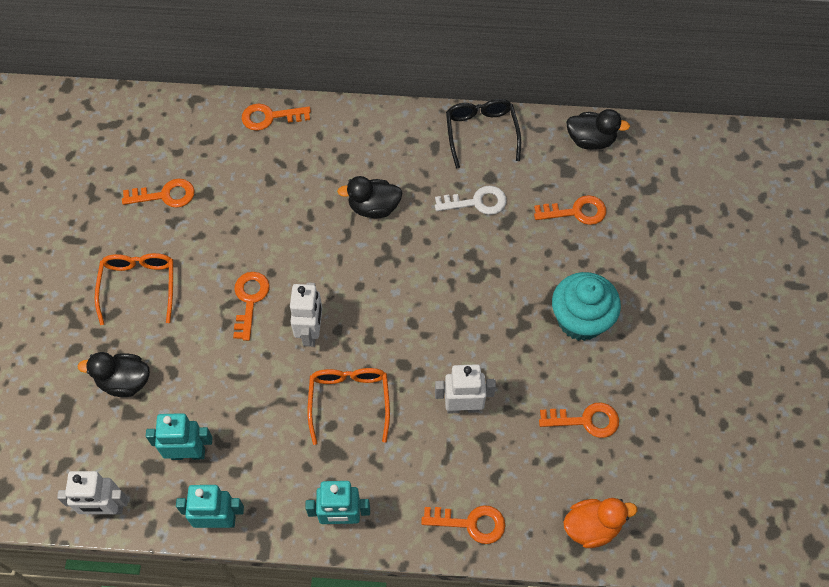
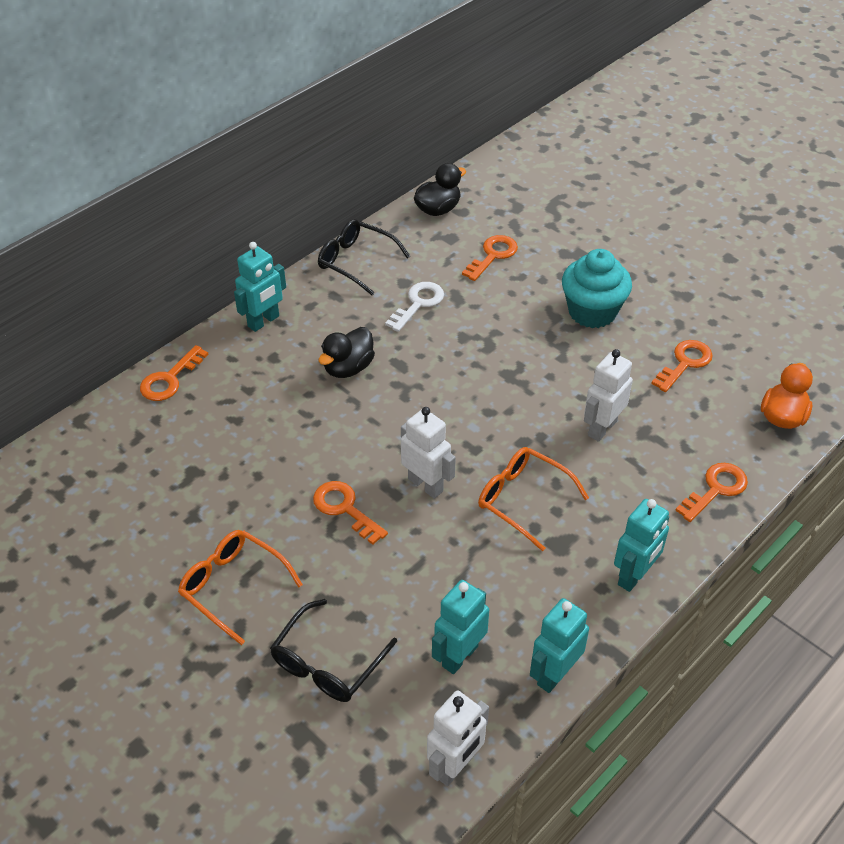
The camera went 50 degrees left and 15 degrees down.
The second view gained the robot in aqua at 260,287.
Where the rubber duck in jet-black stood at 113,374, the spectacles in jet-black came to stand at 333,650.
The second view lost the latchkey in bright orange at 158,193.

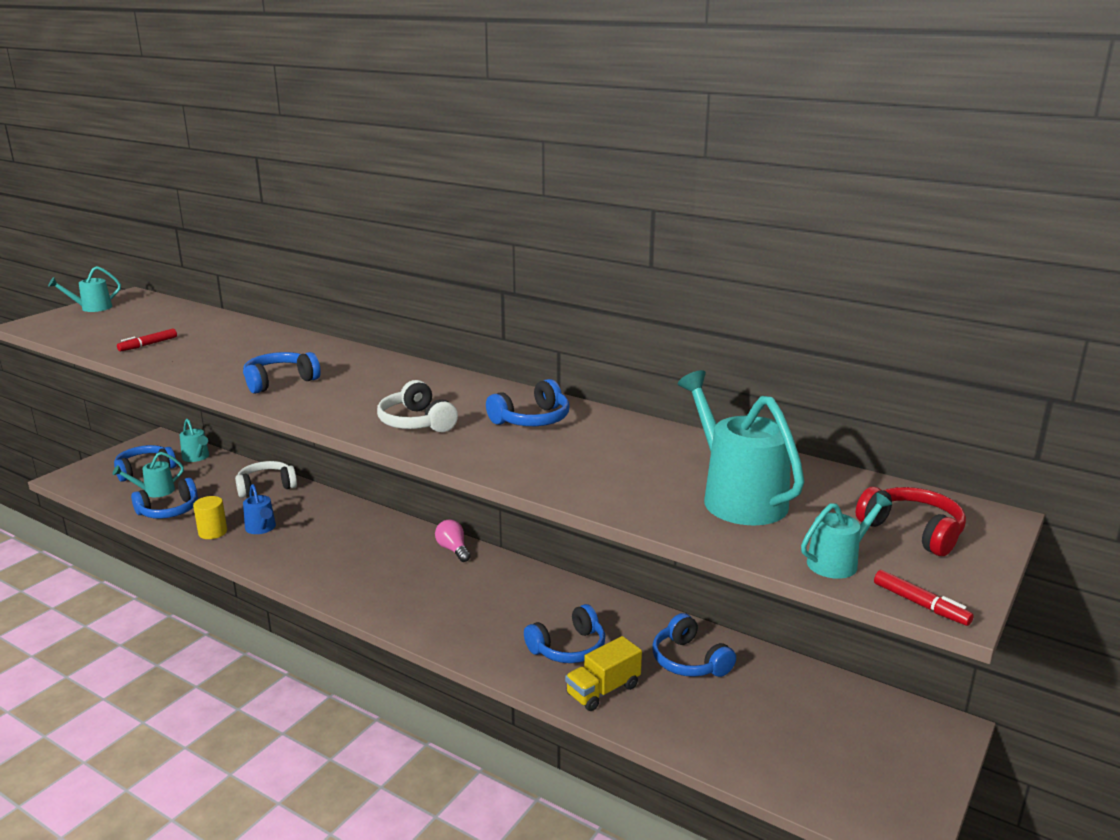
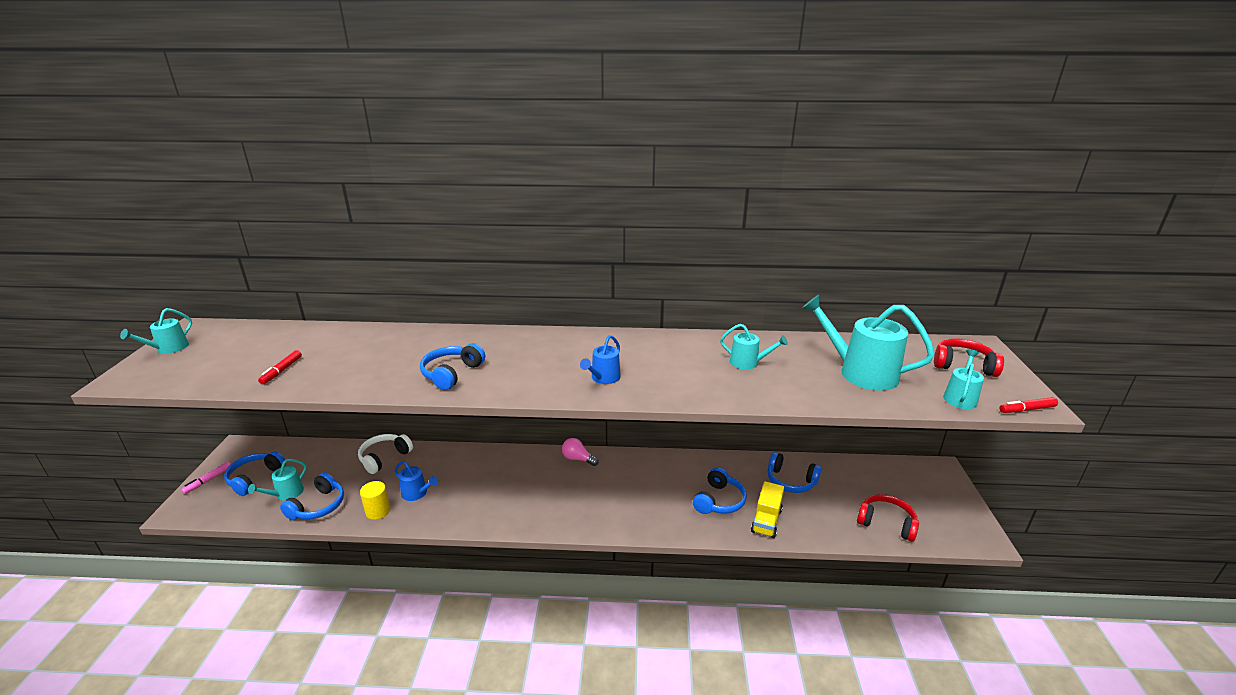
The camera went 30 degrees left and 5 degrees up.
The second view gained the felt pen in rosy at 206,478.
Where the over-ear headphones in pure white stood at 417,406, the watering pot in royal blue came to stand at 600,359.
The watering pot in aqua ended up elsewhere, having gone from 194,440 to 754,346.
The second view gained the over-ear headphones in red at 888,518.
The felt pen in red at 924,598 ended up facing another way, 150 degrees clockwise from before.
The second view lost the over-ear headphones in royal blue at 527,402.

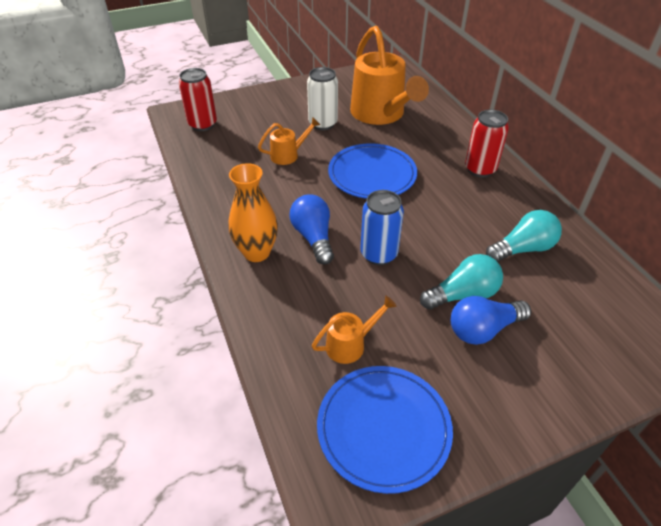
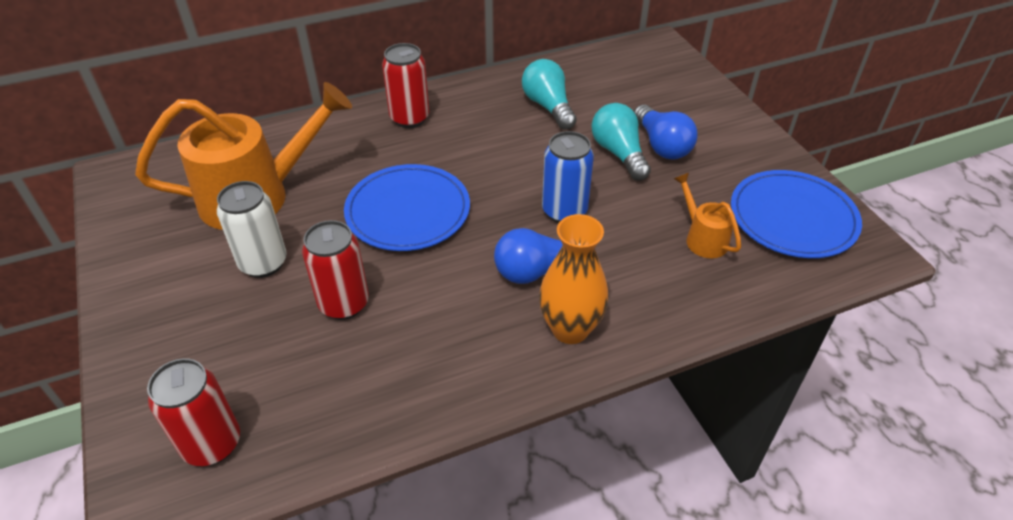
The camera went 90 degrees left and 0 degrees up.
Where the watering pot in bright orange stood at 289,141, the tin in red came to stand at 335,270.

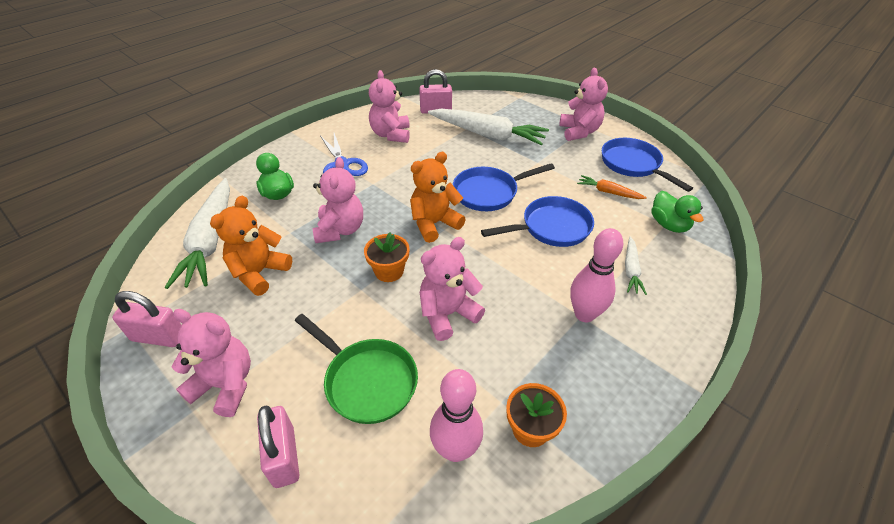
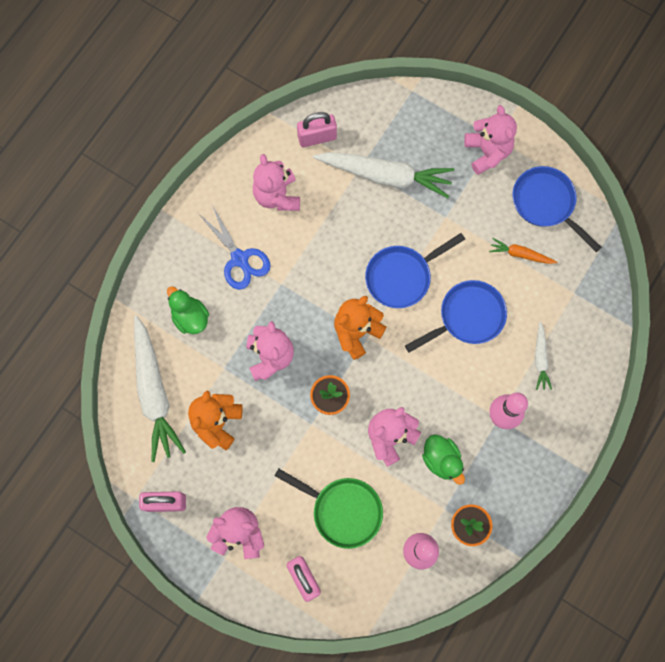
The camera went 10 degrees left and 30 degrees up.
The rubber duck in leaf-green ended up elsewhere, having gone from 677,212 to 443,459.

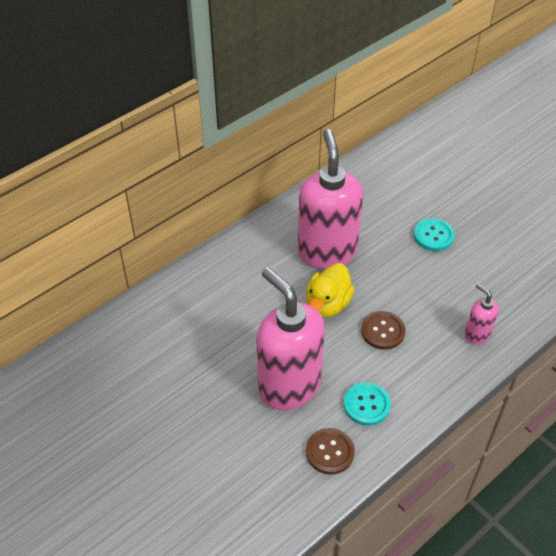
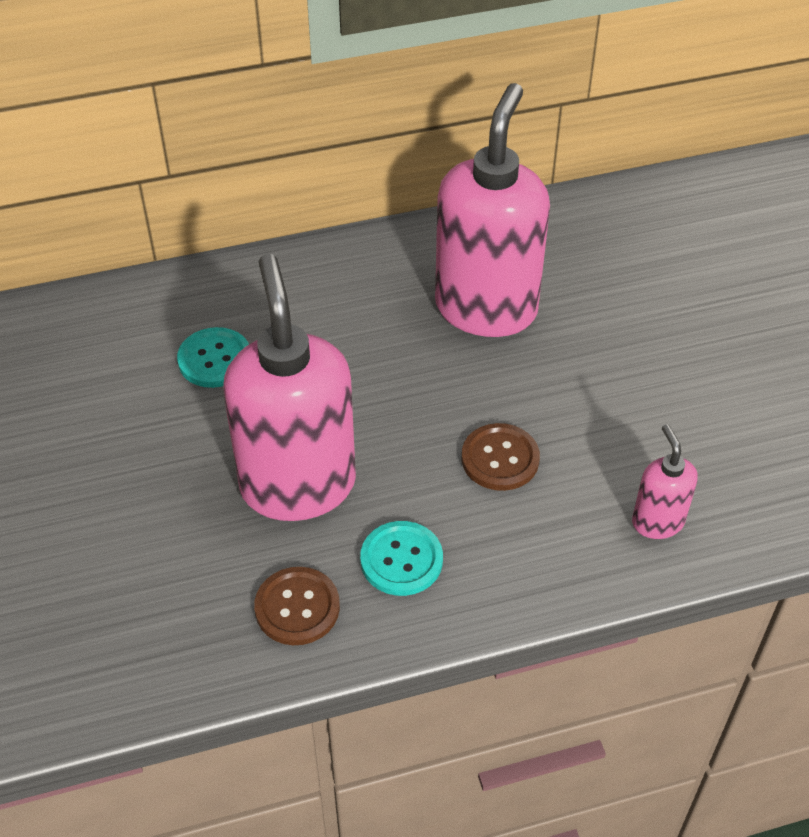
The camera went 25 degrees right and 0 degrees up.
The shirt button in aqua ended up elsewhere, having gone from 434,234 to 213,357.
The second view lost the rubber duck in golden at 330,290.

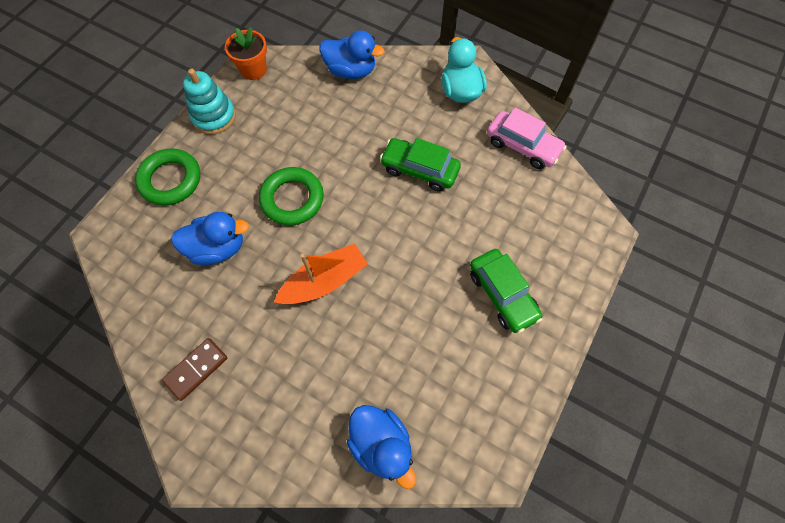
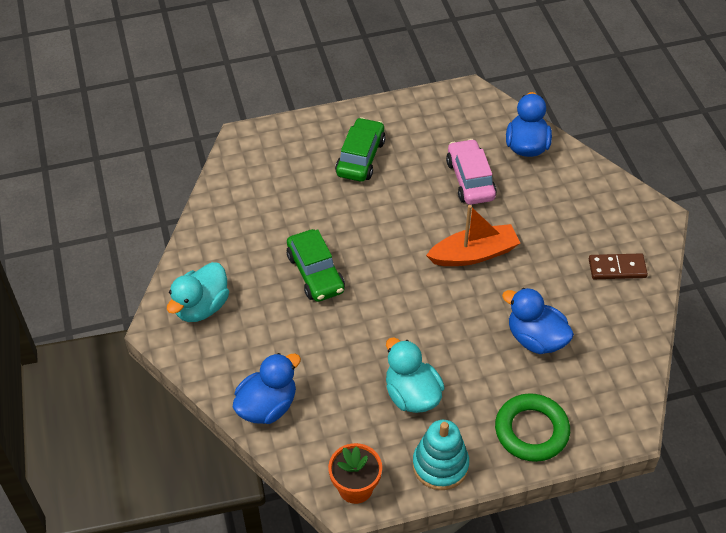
The camera went 135 degrees left and 15 degrees down.
The rubber duck in royal blue at 352,54 ended up facing another way, 75 degrees clockwise from before.
The second view gained the rubber duck in aqua at 415,375.
The sailboat in bright orange at 321,273 ended up facing another way, 150 degrees clockwise from before.
The automobile in rosy ended up elsewhere, having gone from 526,138 to 471,172.
The second view lost the torus in leaf-green at 291,196.

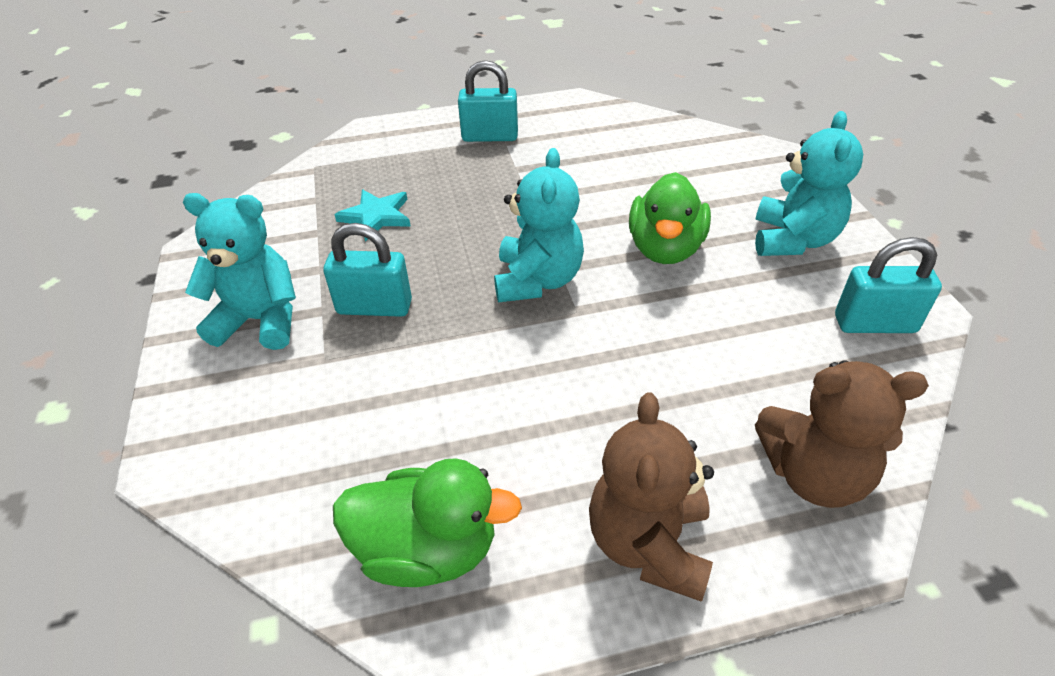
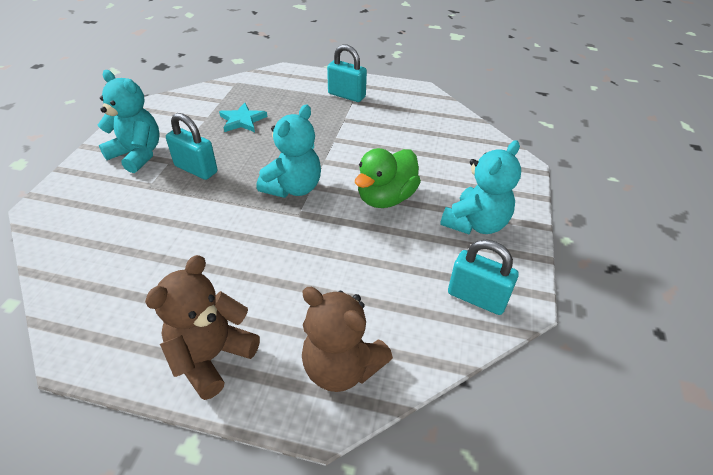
The camera went 25 degrees right and 0 degrees up.
The second view lost the rubber duck in leaf-green at 427,522.

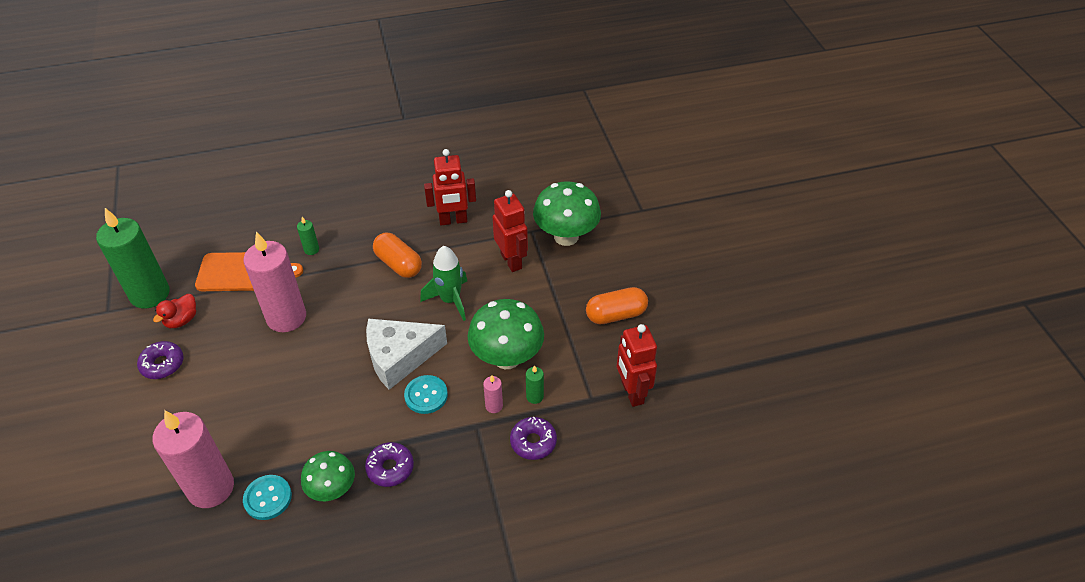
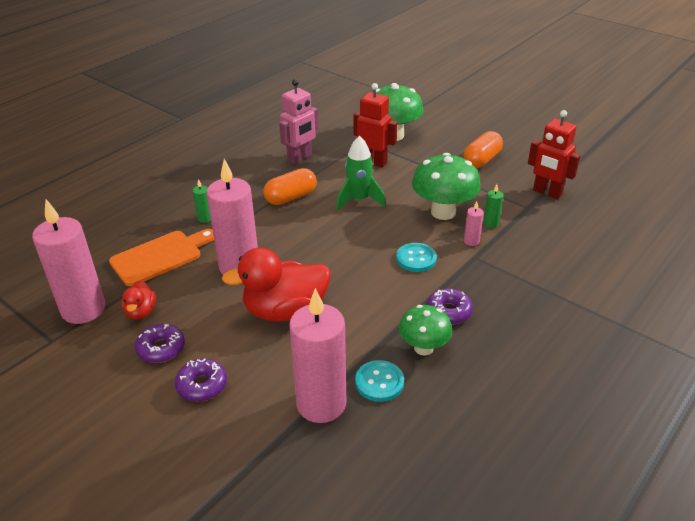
The camera went 35 degrees left and 10 degrees down.
What was the wax candle in leaf-green at 132,258 turned into the wax candle in rosy at 69,261.
The donut in purple ended up elsewhere, having gone from 533,438 to 201,380.
The second view gained the rubber duck in red at 276,284.
The capsule in bright orange at 397,255 ended up facing another way, 45 degrees counterclockwise from before.
What was the robot in red at 450,187 turned into the robot in rosy at 298,121.
The second view lost the cheese wedge in pure white at 406,354.

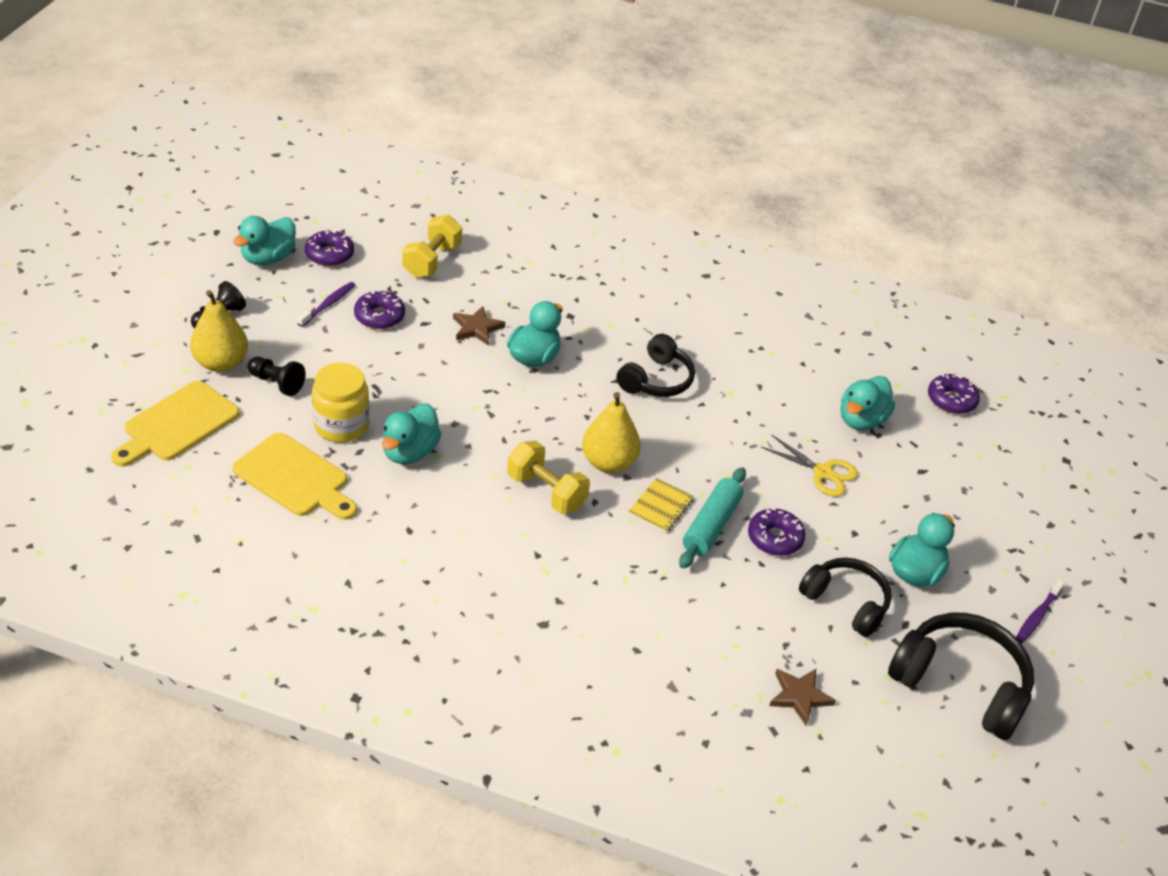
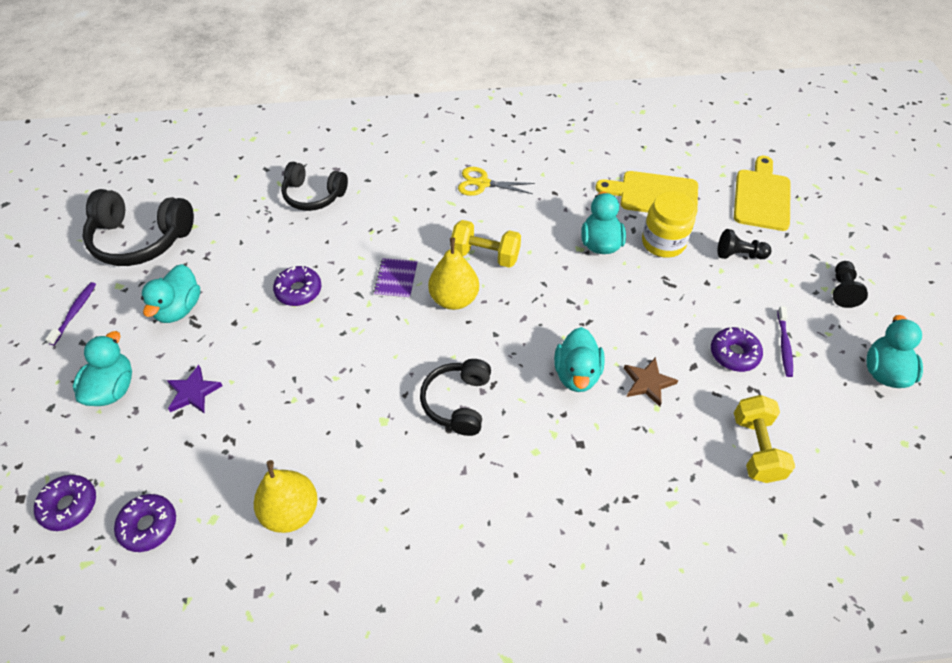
The camera went 160 degrees right and 10 degrees up.
The donut in purple ended up elsewhere, having gone from 329,247 to 65,503.
The rubber duck in aqua ended up elsewhere, having gone from 868,403 to 102,368.
The second view gained the star in purple at 195,389.
The pear in golden ended up elsewhere, having gone from 219,331 to 285,496.
The over-ear headphones in jet-black ended up elsewhere, having gone from 845,597 to 314,186.
What was the notebook in golden at 661,505 turned into the notebook in purple at 395,278.
The pair of scissors in golden ended up elsewhere, having gone from 809,465 to 496,181.
The second view lost the rolling pin in aqua at 712,518.
The second view lost the star in dark brown at 802,697.

